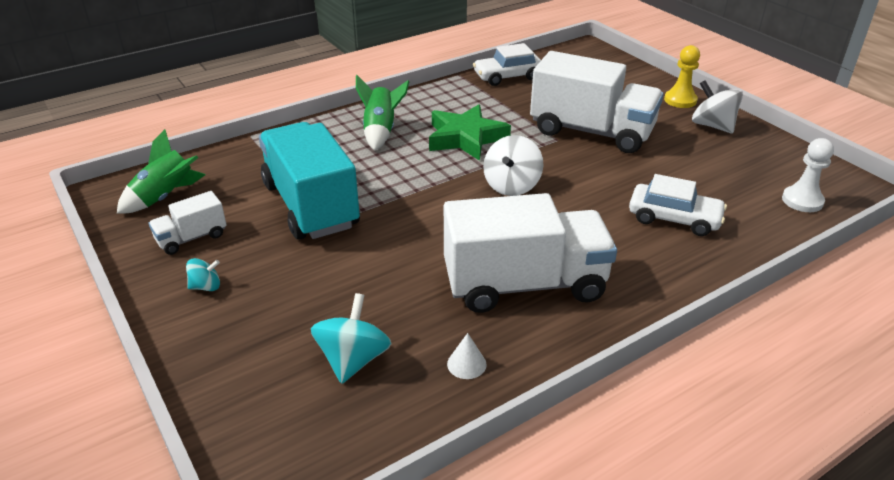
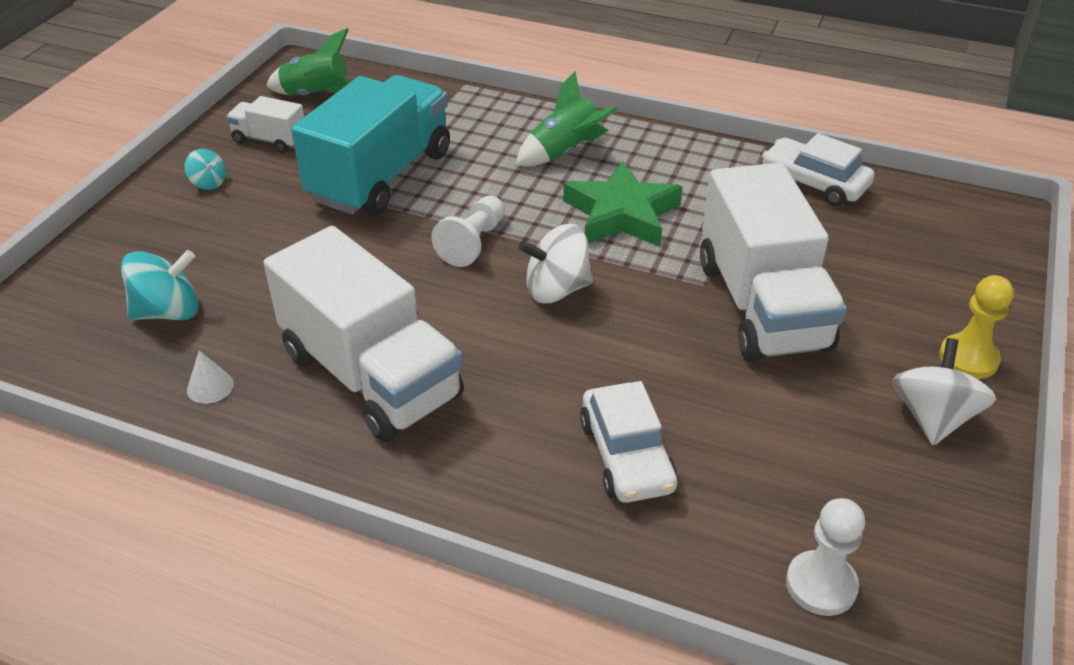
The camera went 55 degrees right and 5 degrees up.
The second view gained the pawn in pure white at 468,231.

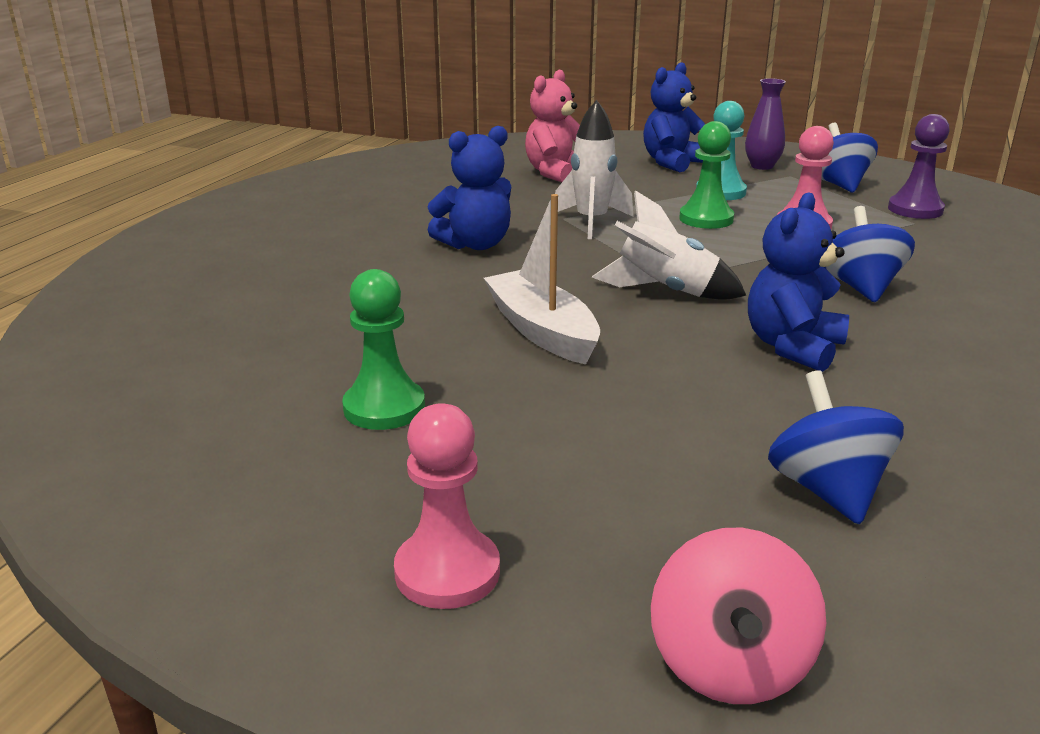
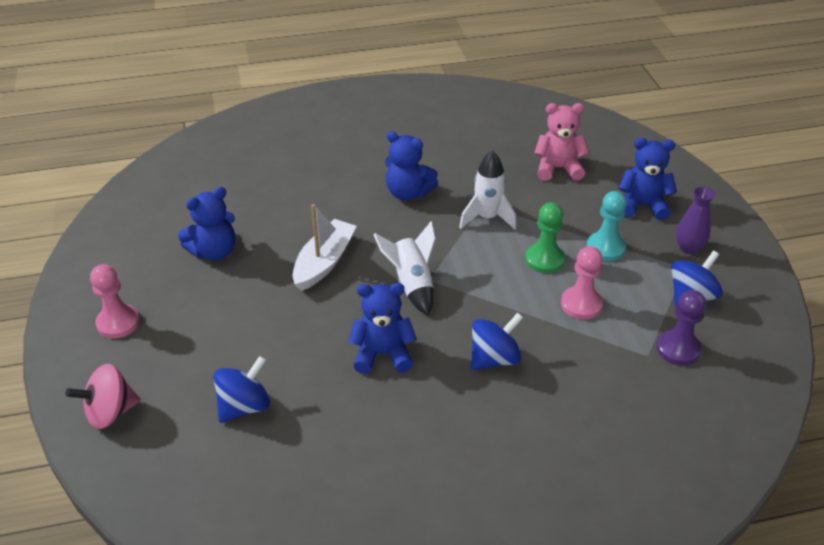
The camera went 55 degrees right and 15 degrees up.
Where the pawn in leaf-green stood at 383,349, the stuffed bear in royal blue came to stand at 206,224.

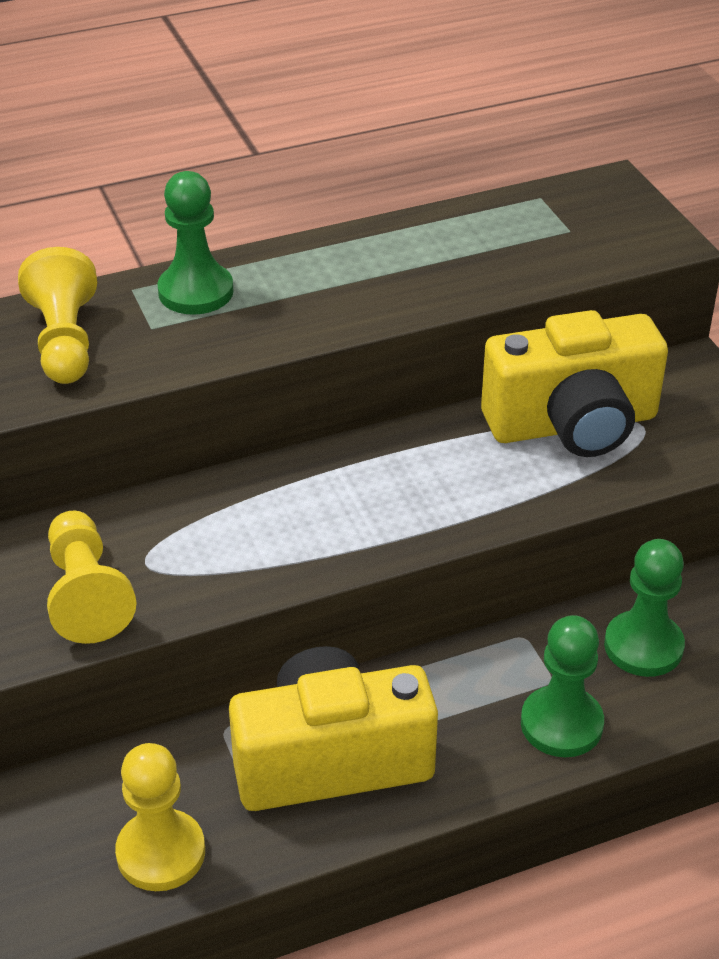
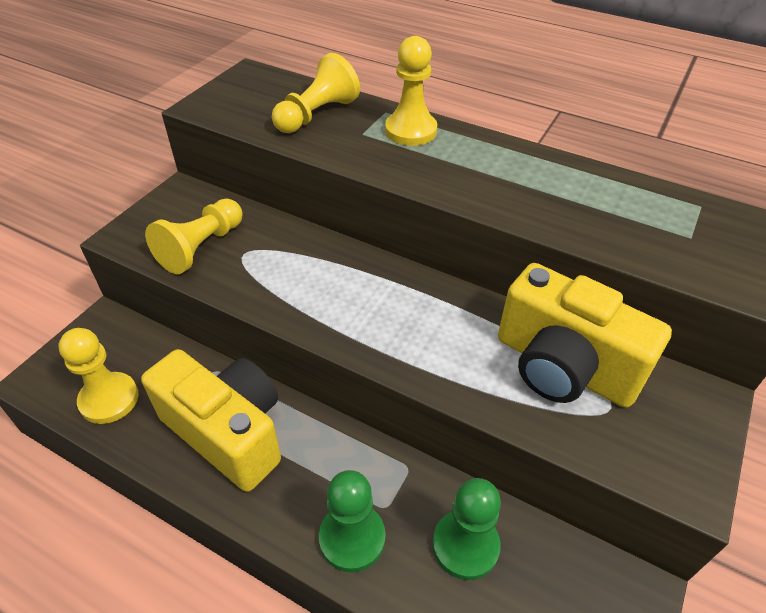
The camera went 50 degrees right and 5 degrees up.
What was the pawn in leaf-green at 196,243 turned into the pawn in golden at 411,91.

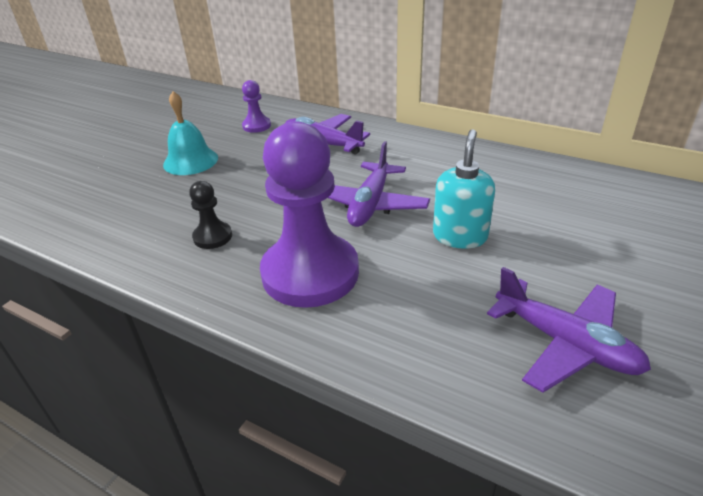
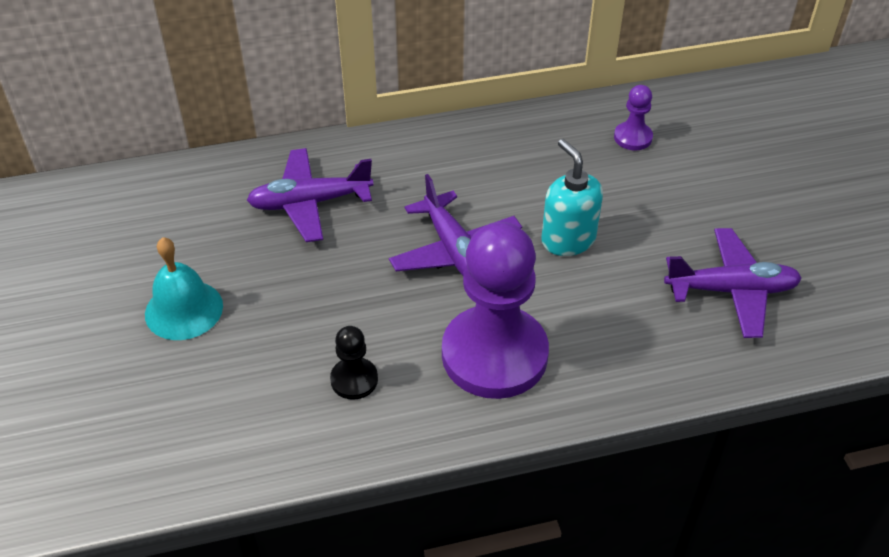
The camera went 45 degrees left and 10 degrees up.
The pawn in purple ended up elsewhere, having gone from 256,106 to 633,117.

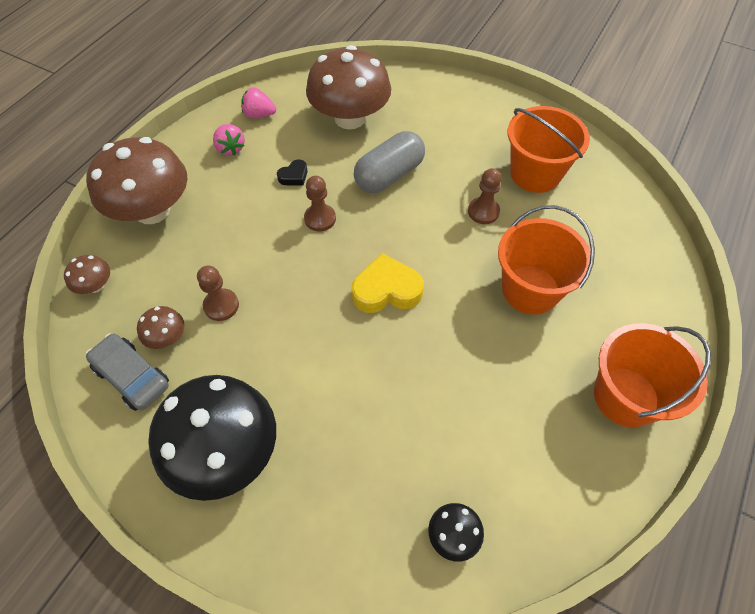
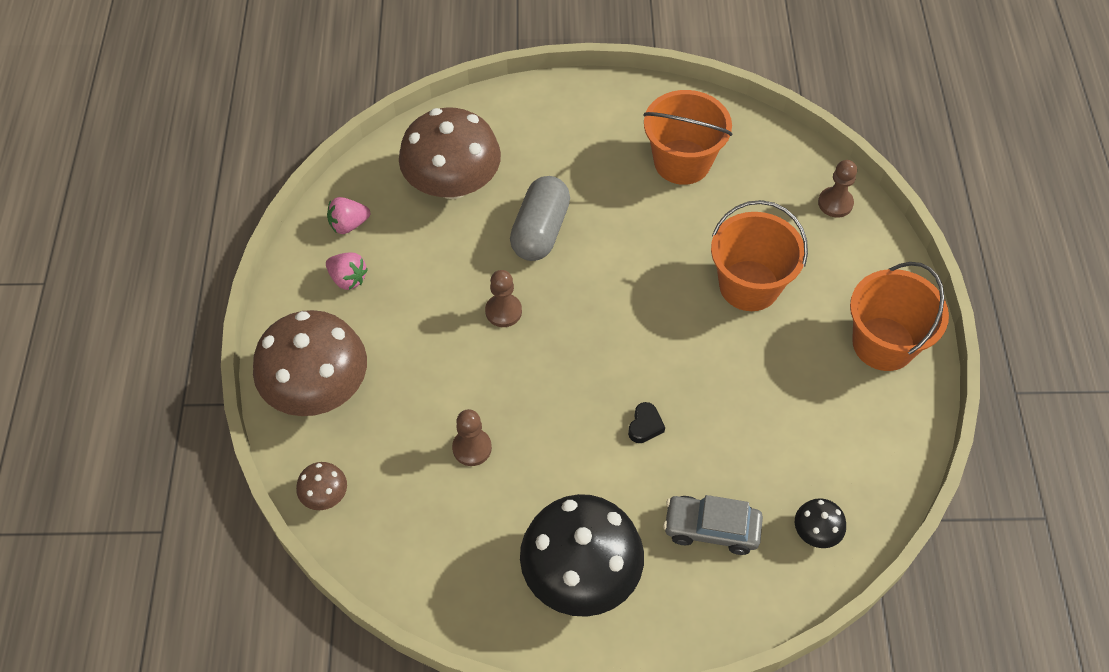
The camera went 30 degrees left and 0 degrees up.
The heart shape in jet-black ended up elsewhere, having gone from 292,172 to 646,422.
The automobile in grey ended up elsewhere, having gone from 127,372 to 713,525.
The pawn in dark brown ended up elsewhere, having gone from 485,196 to 837,189.
The second view lost the mushroom in dark brown at 161,327.
The second view lost the heart shape in golden at 387,283.

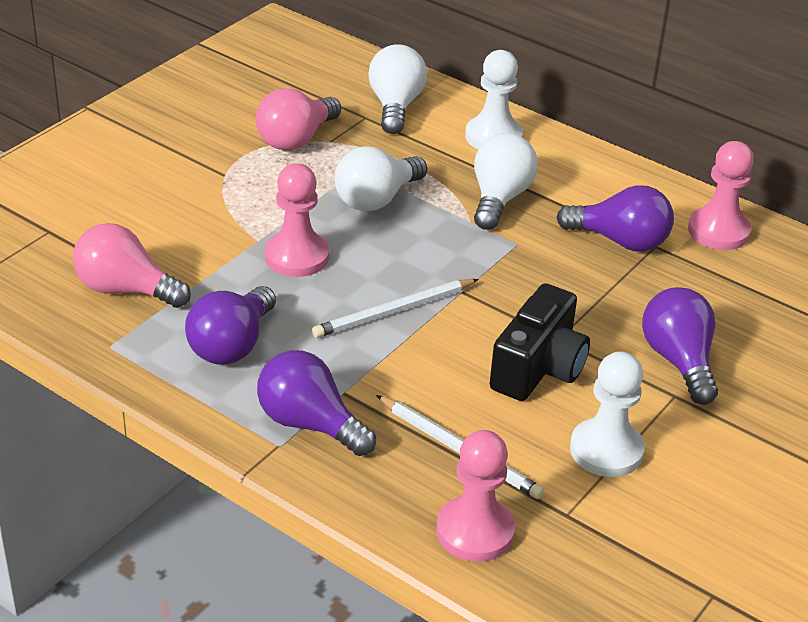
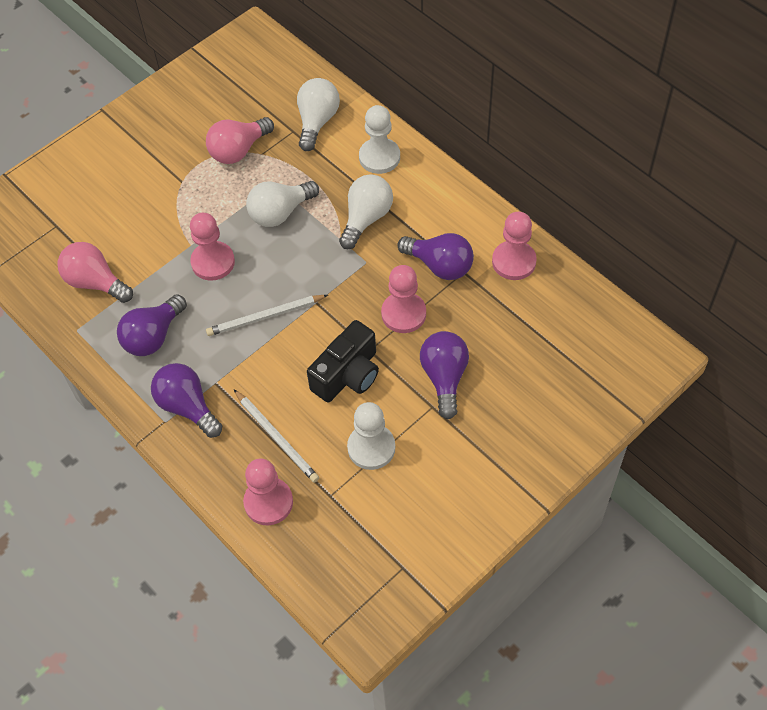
The camera went 15 degrees right and 20 degrees up.
The second view gained the pawn in rosy at 403,299.

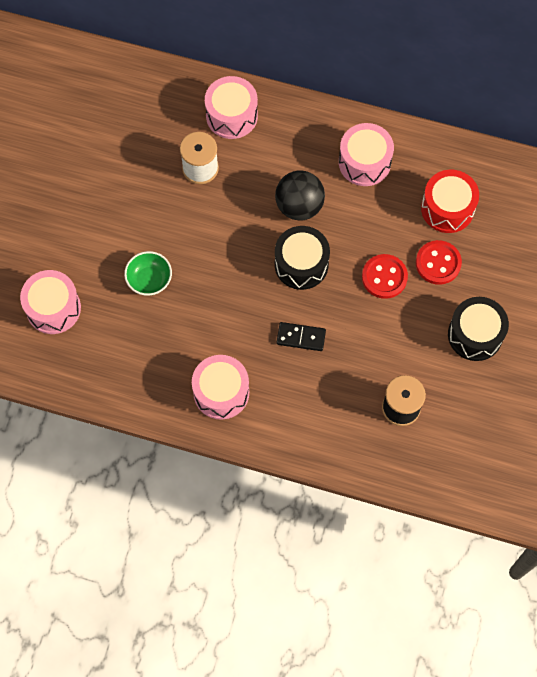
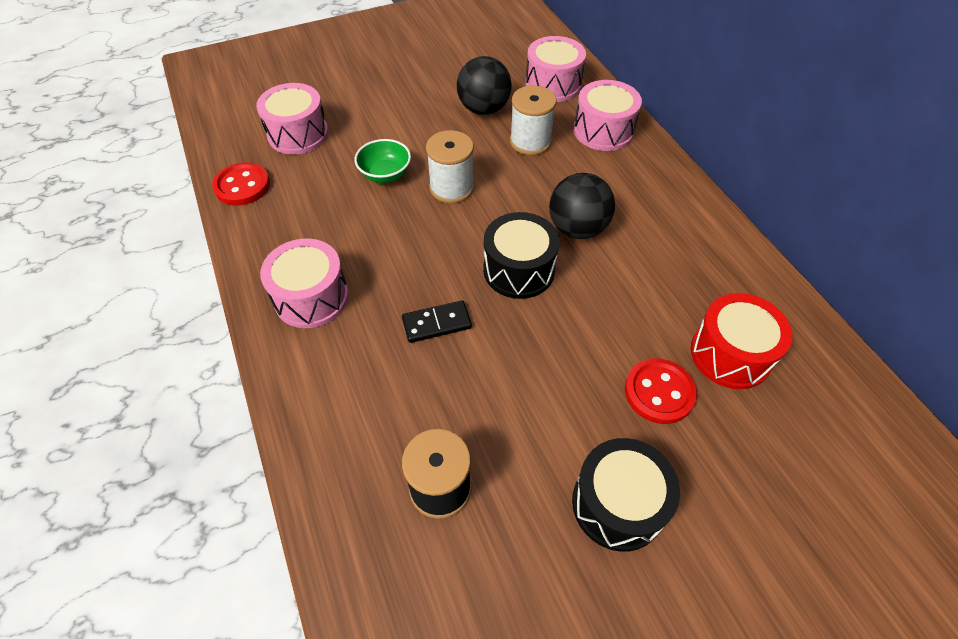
The camera went 50 degrees right and 15 degrees down.
The shirt button in red ended up elsewhere, having gone from 385,276 to 241,184.
The domino in jet-black at 301,336 ended up facing another way, 75 degrees counterclockwise from before.
The second view gained the spool in pure white at 450,166.
The second view gained the sphere in jet-black at 484,85.
The toy drum in rosy ended up elsewhere, having gone from 366,154 to 555,69.

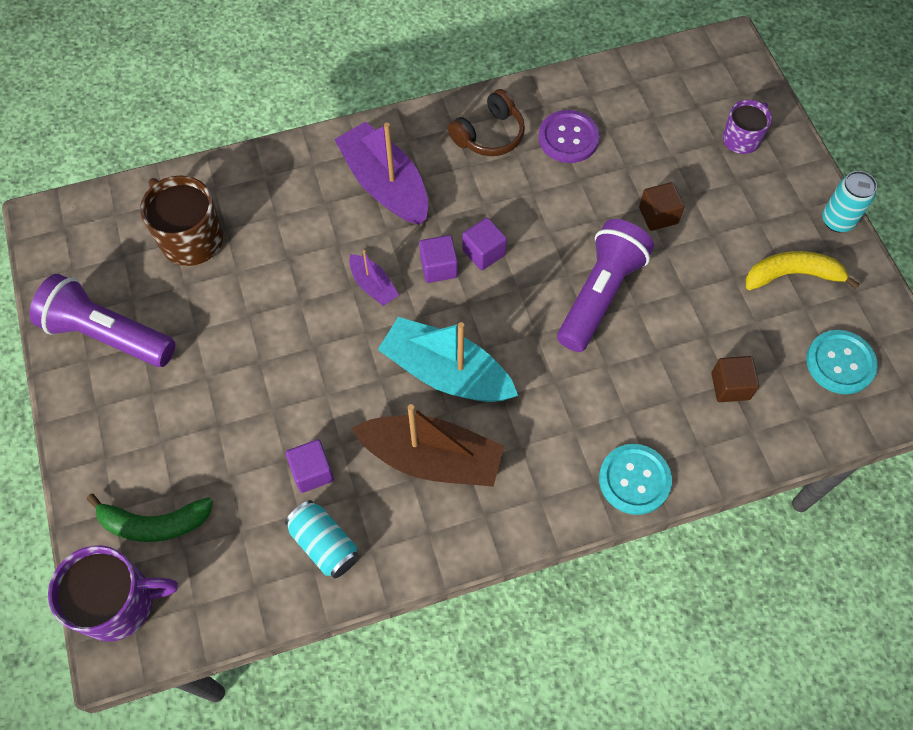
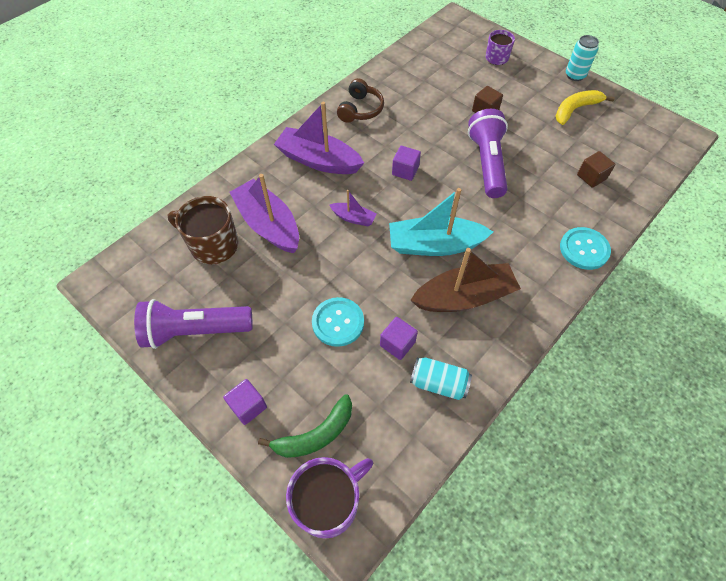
The camera went 30 degrees left and 5 degrees down.
The cube in purple ended up elsewhere, having gone from 438,259 to 245,402.
The second view gained the sailboat in purple at 264,213.
The shirt button in aqua ended up elsewhere, having gone from 842,362 to 338,322.
The second view lost the shirt button in purple at 569,136.

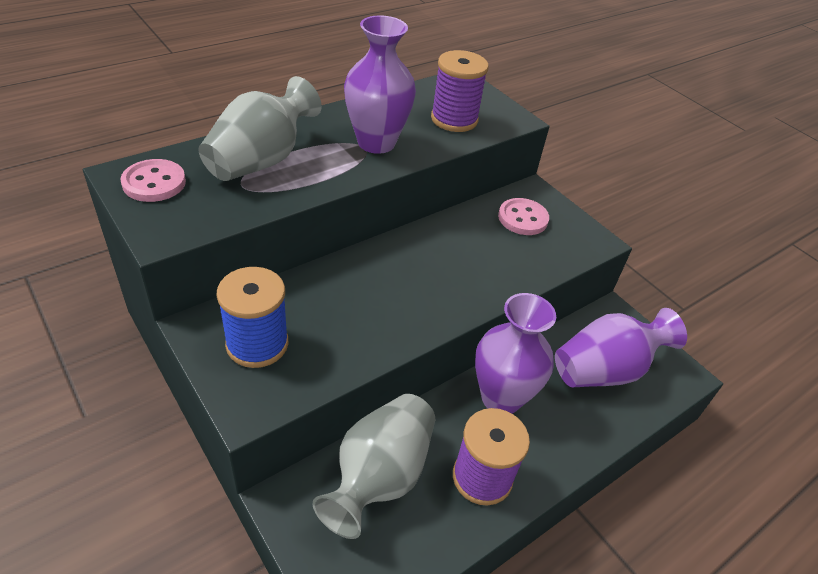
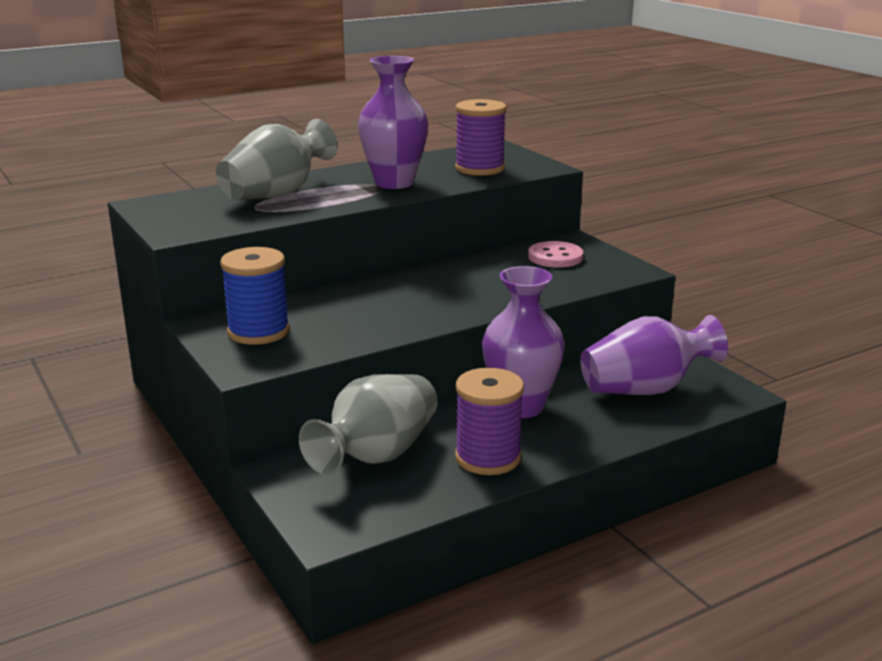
The camera went 10 degrees right and 20 degrees down.
The second view lost the shirt button in rosy at 153,180.

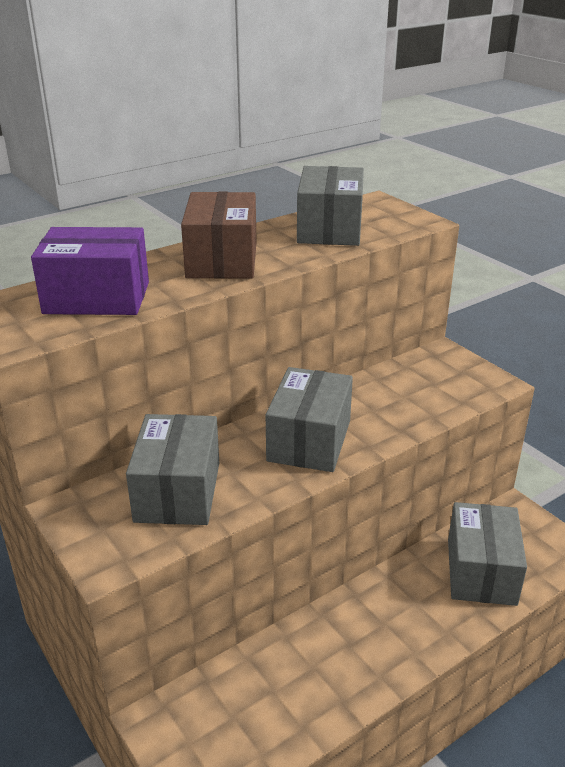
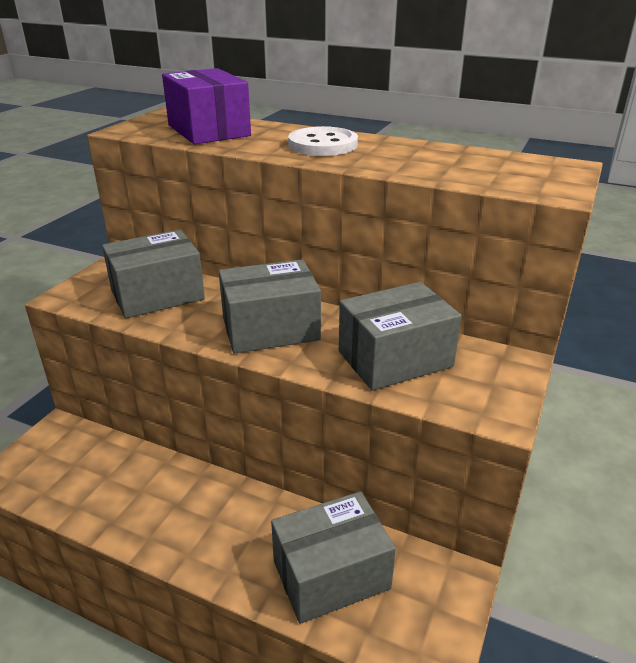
The camera went 60 degrees right and 0 degrees up.
Where the box in dark brown stood at 219,235, the shirt button in pure white came to stand at 323,141.
The box in grey ended up elsewhere, having gone from 330,206 to 400,336.

